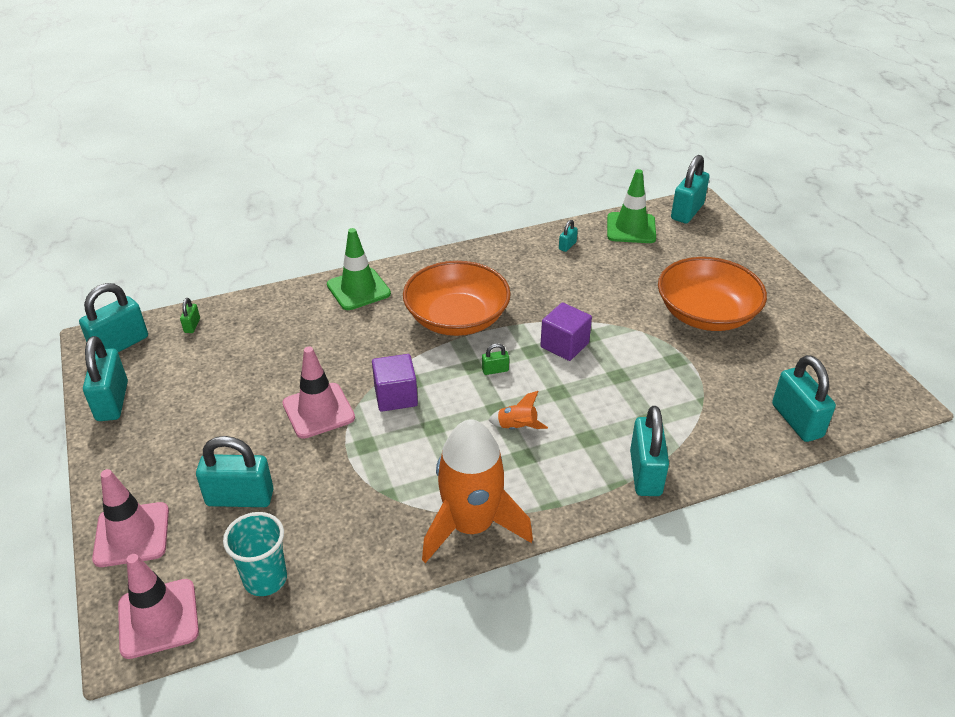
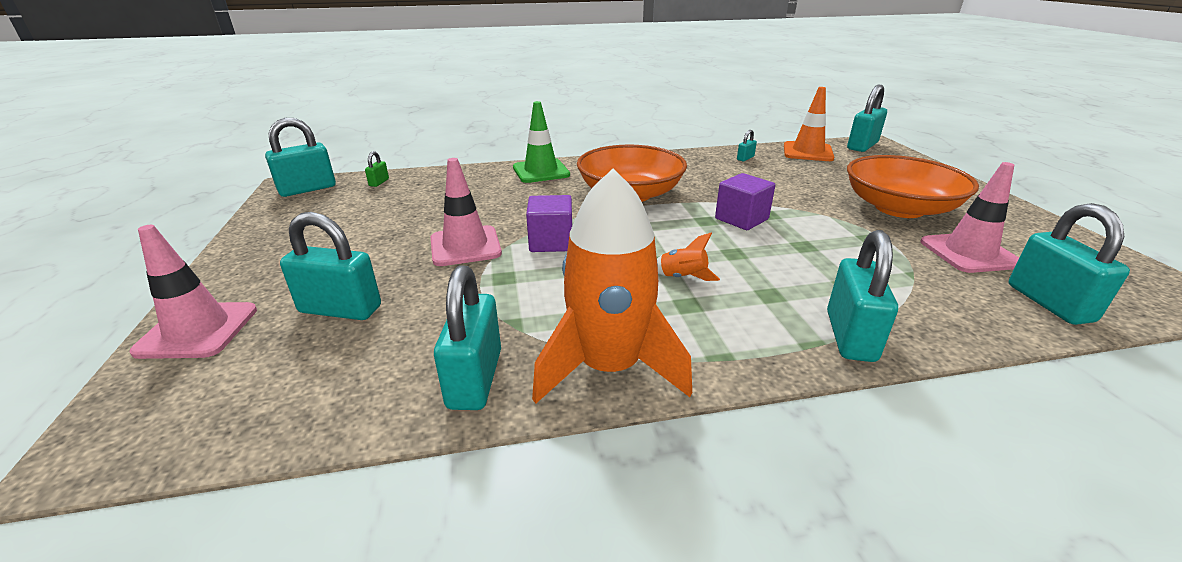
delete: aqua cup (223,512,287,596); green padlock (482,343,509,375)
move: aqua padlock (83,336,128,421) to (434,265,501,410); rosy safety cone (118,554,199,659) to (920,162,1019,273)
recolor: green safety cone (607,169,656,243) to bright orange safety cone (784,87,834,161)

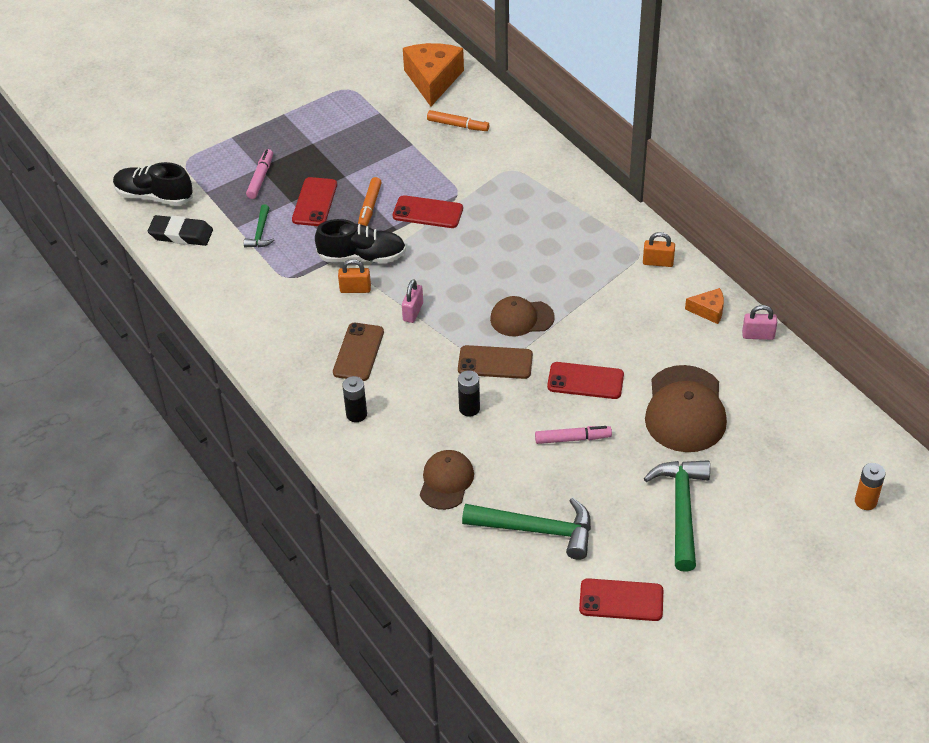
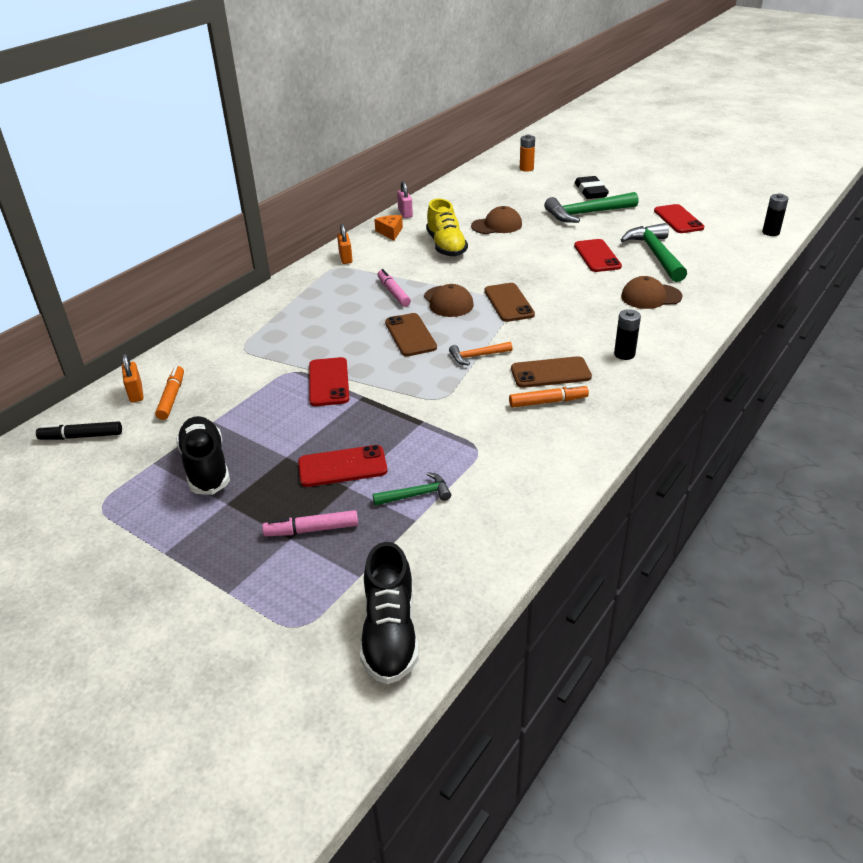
insert: brown phone (385,313,437,356); yellow lace-up shoe (426,199,468,257)
move: black gum eraser (148,215,213,246) to (575,176,609,199); black lace-up shoe (315,219,406,263) to (176,416,230,495); bright orange padlock (338,259,371,293) to (122,354,144,403); bright orange marker (358,177,382,226) to (509,384,589,407); black AA battery (458,370,480,417) to (762,193,789,236); rosy marker (535,426,612,444) to (378,269,411,307); scarlet phone (547,362,624,399) to (574,239,622,272)
replace: rosy padlock (402,279,423,323) to bright orange carpenter's hammer (449,342,513,365); bright orange piece of cheese (403,43,464,106) to black marker (36,421,122,440)
resize: brown peaked cap (645,365,727,452) = (471,206,522,234) x0.62

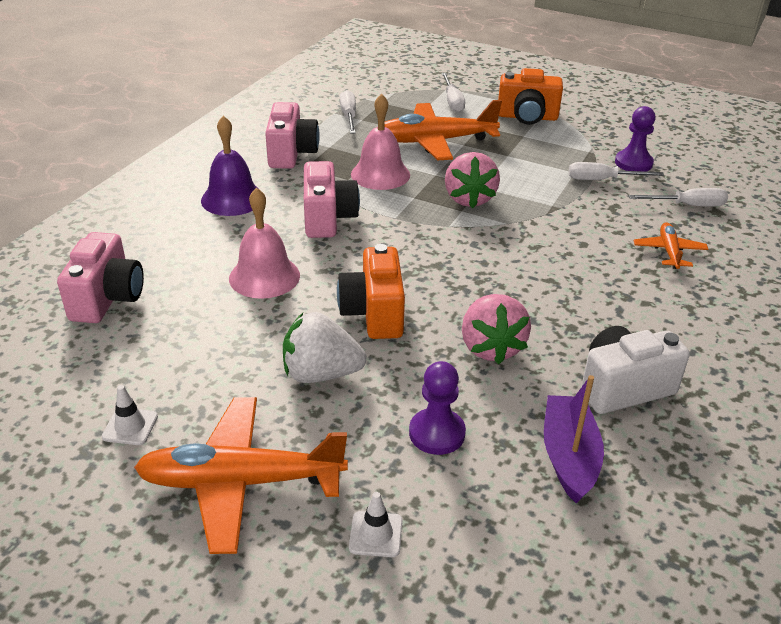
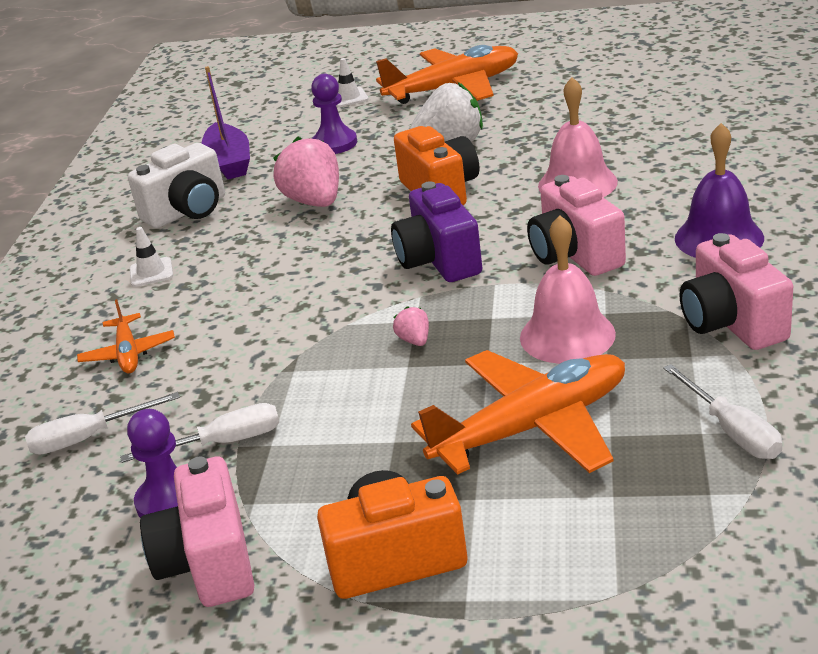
delete: pure white hand screwdriver (442,73,465,112)
insert: violet compact camera (391,181,482,282)
move: rosy compact camera (57,232,144,323) to (140,457,254,607); pure white safety cone (102,385,158,445) to (130,227,173,287)
resize: rosy strawberry (445,152,500,208) = (393,306,429,346) x0.45

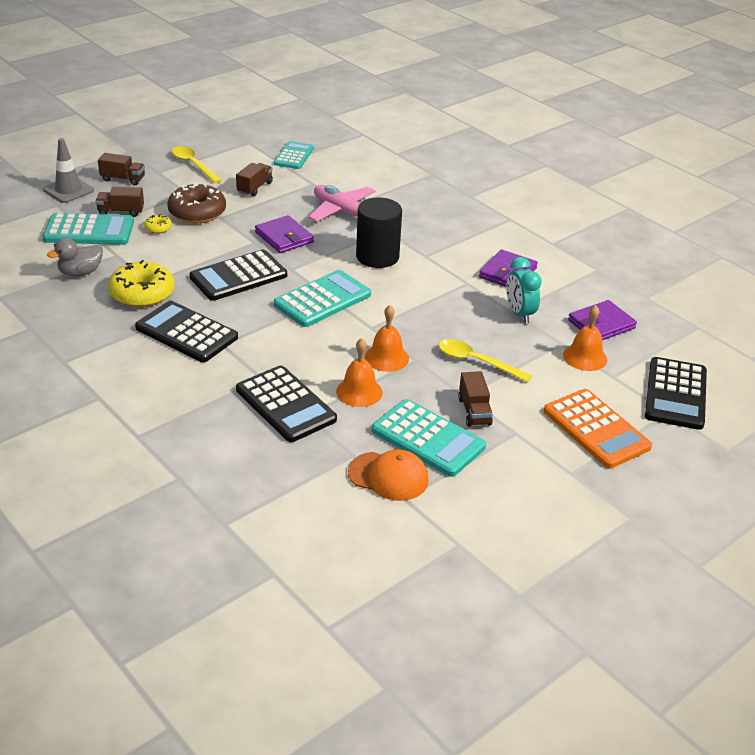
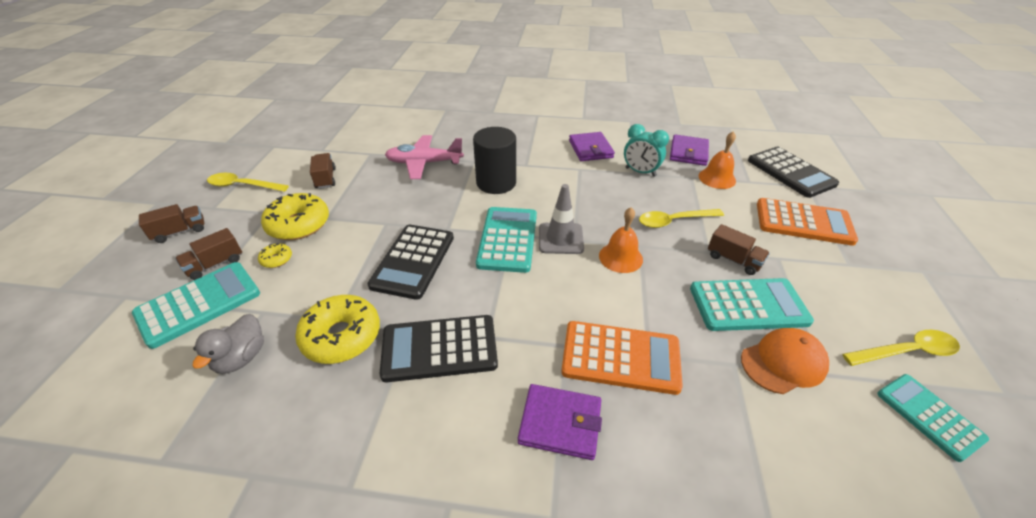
delete: bright orange hand bell (336,338,383,407)
insert: yellow spoon (842,330,960,366)
move: ash-grey safety cone (43,138,94,203) to (539,184,584,254); violet card wallet (255,215,314,253) to (518,384,602,460); aqua pocket calculator (274,141,314,169) to (877,374,989,462)
recolor: brown glazed donut (167,183,226,224) to yellow glazed donut (261,193,329,240); black pocket calculator (236,366,337,442) to bright orange pocket calculator (561,321,683,395)

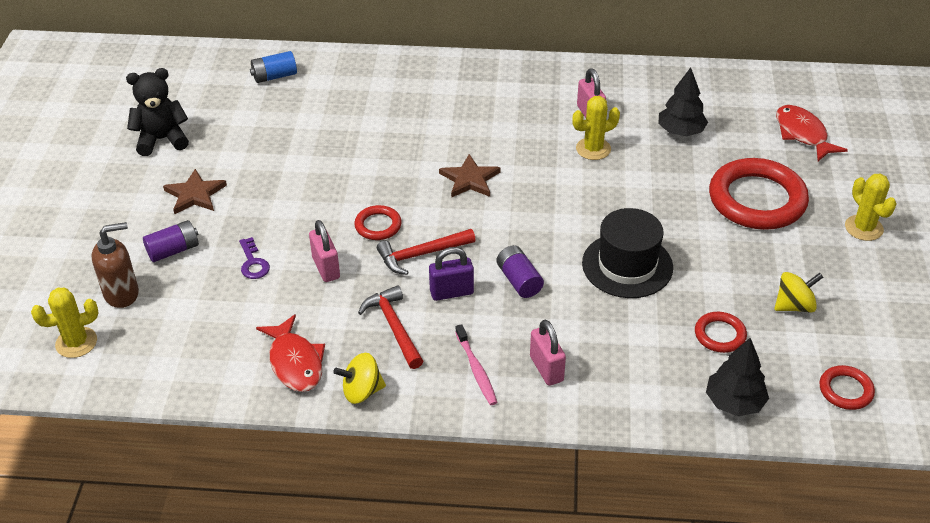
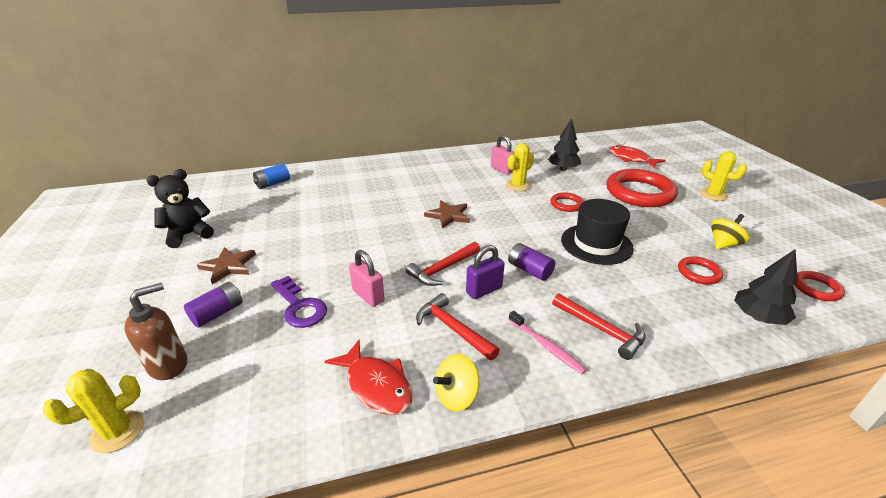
move: scarlet ring (354,205,402,240) to (550,192,584,212)
replace: rosy padlock (530,320,566,386) to scarlet carpenter's hammer (552,293,646,360)
resize: violet key (239,237,270,279) = (271,276,327,328) x1.55

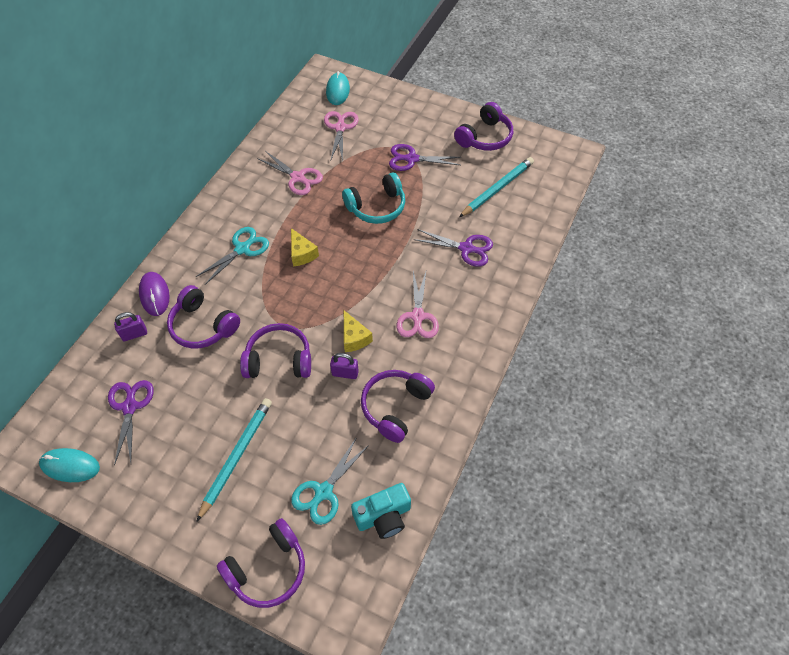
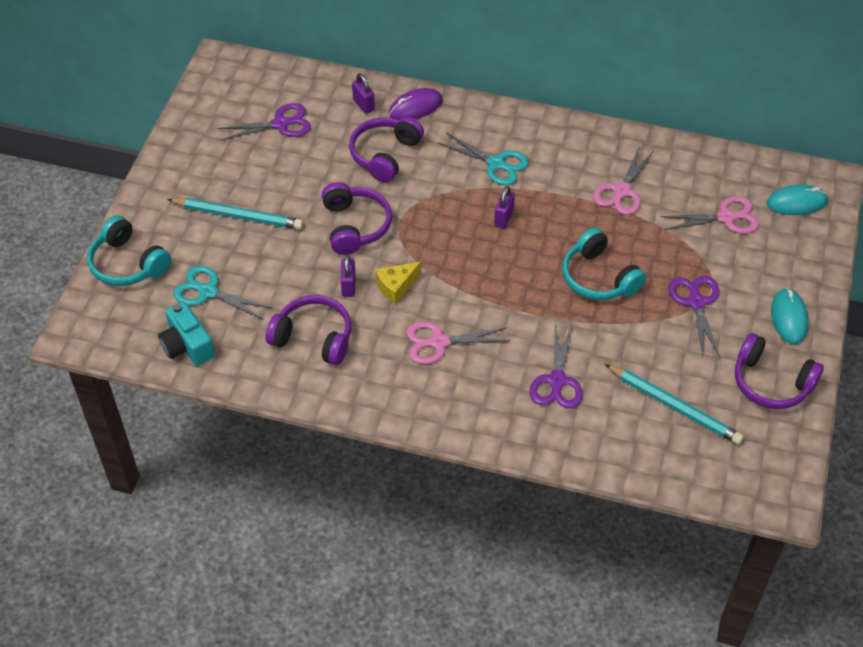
move: aqua PC mouse (39,448,100,482) to (771,288,809,344)
replace: yellow piece of cheese (291,228,319,266) to violet padlock (494,186,515,228)
recolor: violet headset (217,518,305,608) to aqua headset (87,215,171,286)

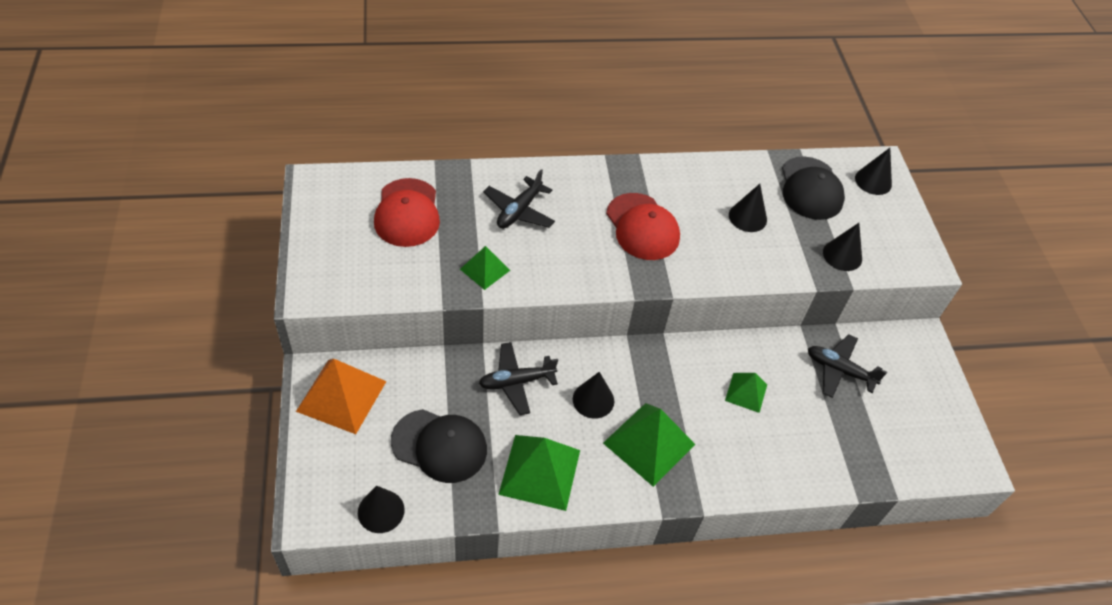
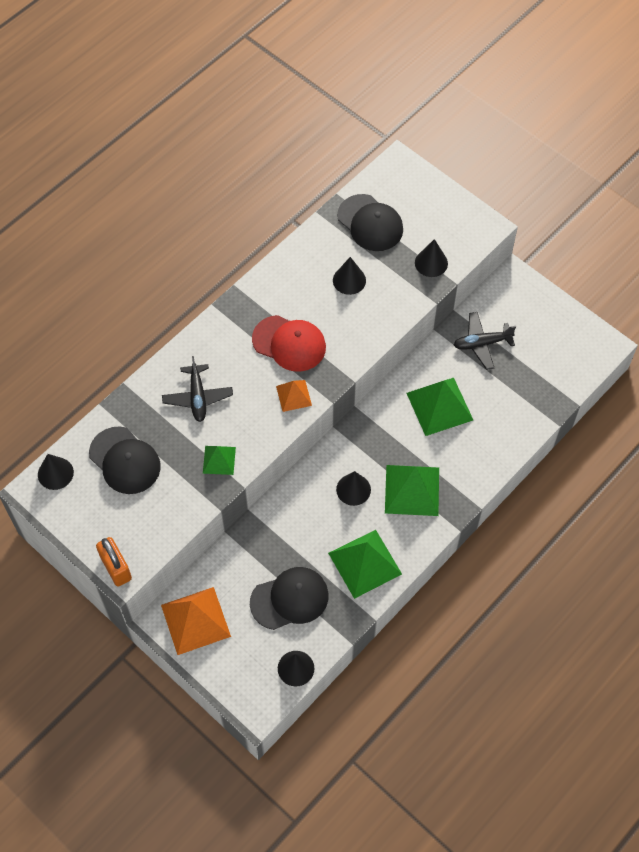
delete: black plane (479,342,558,415)
insert: bright orange padlock (96,537,132,586); bright orange pyramid (276,380,312,412)
move: black cone shape (855,148,892,195) to (38,454,74,490)
recolor: scarlet peaked cap (374,178,440,247) to black peaked cap (89,427,161,494)
resize: green pyramid (725,373,767,413) = (407,378,473,436) x1.78

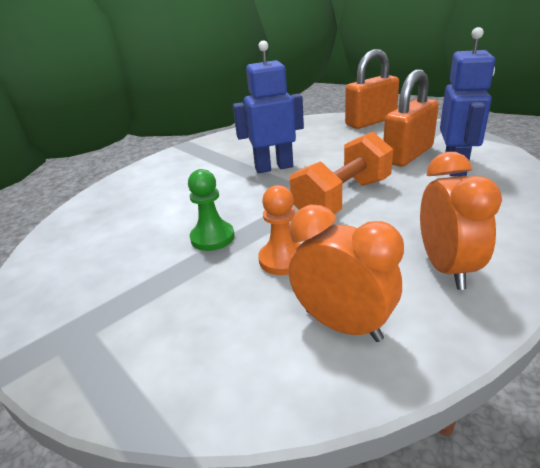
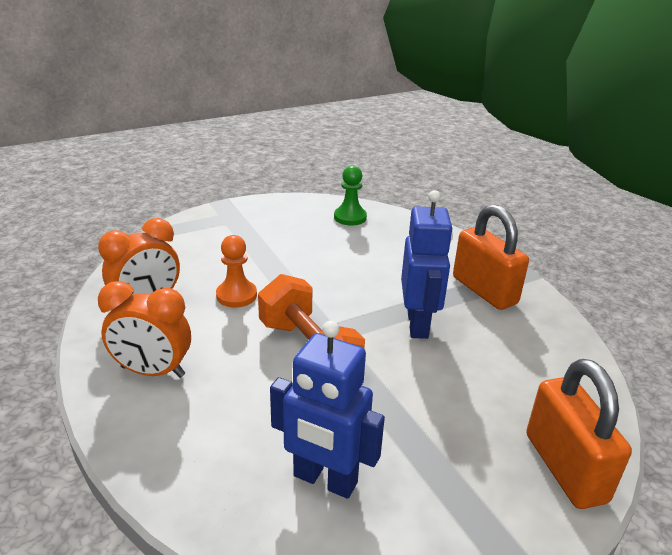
move: green chess pawn (188,169,234,251) to (334,165,367,226); bright orange padlock (383,69,439,167) to (453,204,529,310)

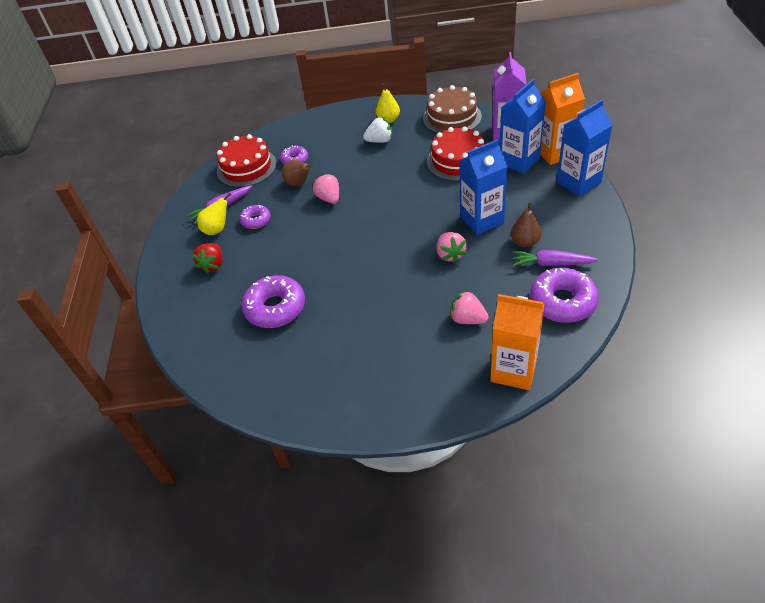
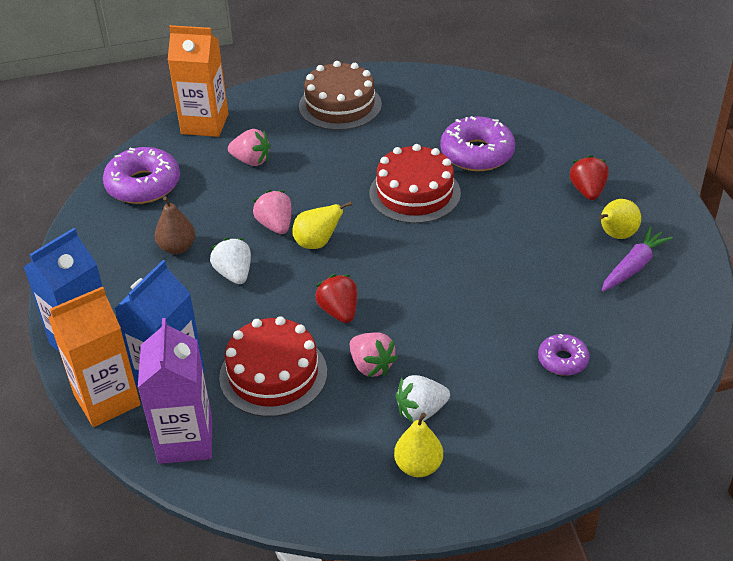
delete: violet glazed donut (240,205,271,229); brown pear fruit (282,160,313,187); violet toy carrot (512,250,598,266)
insert: yellow pear fruit (292,201,352,249); scarlet strawberry (315,274,357,323)
move: scarlet cake (217,134,277,187) to (369,144,461,223); rosy strawberry (312,174,339,204) to (350,332,398,377); brown cake (423,85,482,133) to (299,61,382,130)
replace: blue milk carton (459,139,508,235) to pure white strawberry (210,238,251,284)

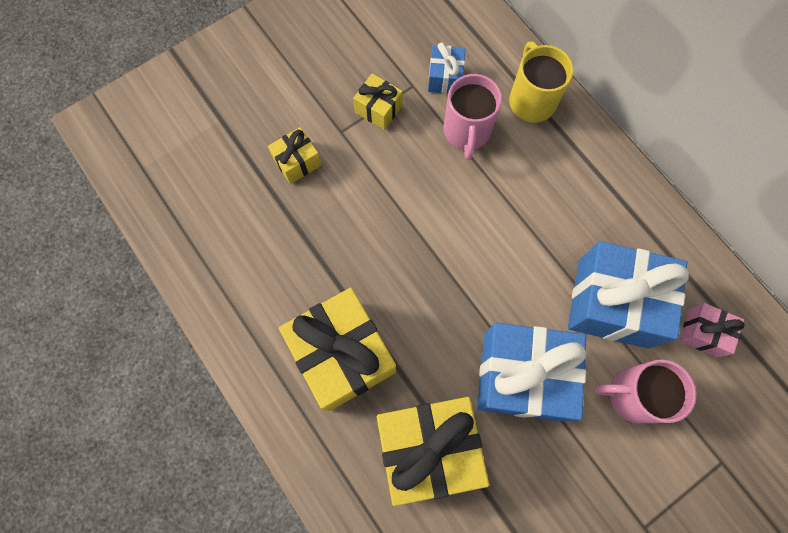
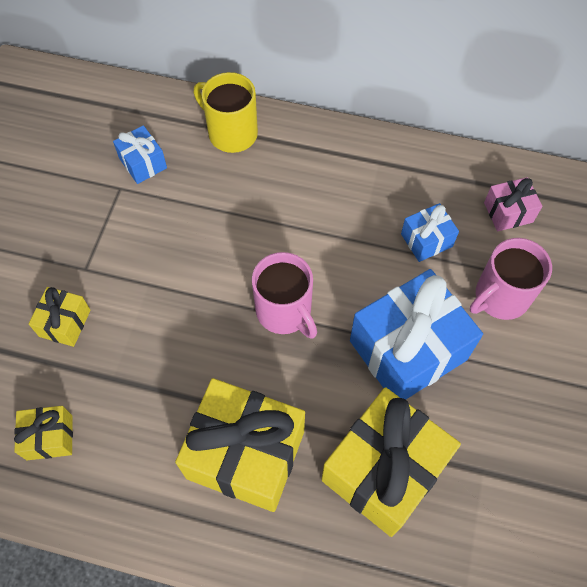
move: yellow gift (353,74,403,130) to (14,406,73,460); rosy coffee mug (443,74,502,160) to (252,252,317,339)
resize: blue gift (568,241,689,349) = (401,203,459,262) x0.48

